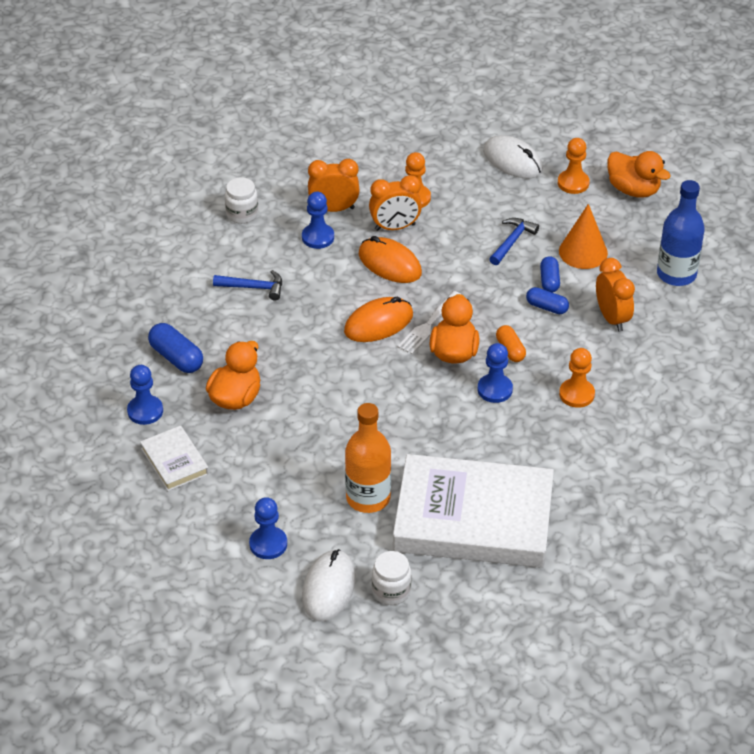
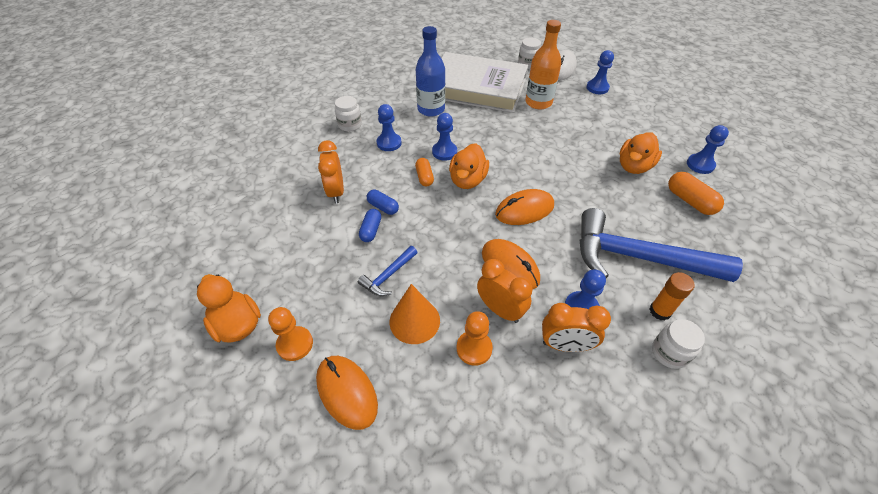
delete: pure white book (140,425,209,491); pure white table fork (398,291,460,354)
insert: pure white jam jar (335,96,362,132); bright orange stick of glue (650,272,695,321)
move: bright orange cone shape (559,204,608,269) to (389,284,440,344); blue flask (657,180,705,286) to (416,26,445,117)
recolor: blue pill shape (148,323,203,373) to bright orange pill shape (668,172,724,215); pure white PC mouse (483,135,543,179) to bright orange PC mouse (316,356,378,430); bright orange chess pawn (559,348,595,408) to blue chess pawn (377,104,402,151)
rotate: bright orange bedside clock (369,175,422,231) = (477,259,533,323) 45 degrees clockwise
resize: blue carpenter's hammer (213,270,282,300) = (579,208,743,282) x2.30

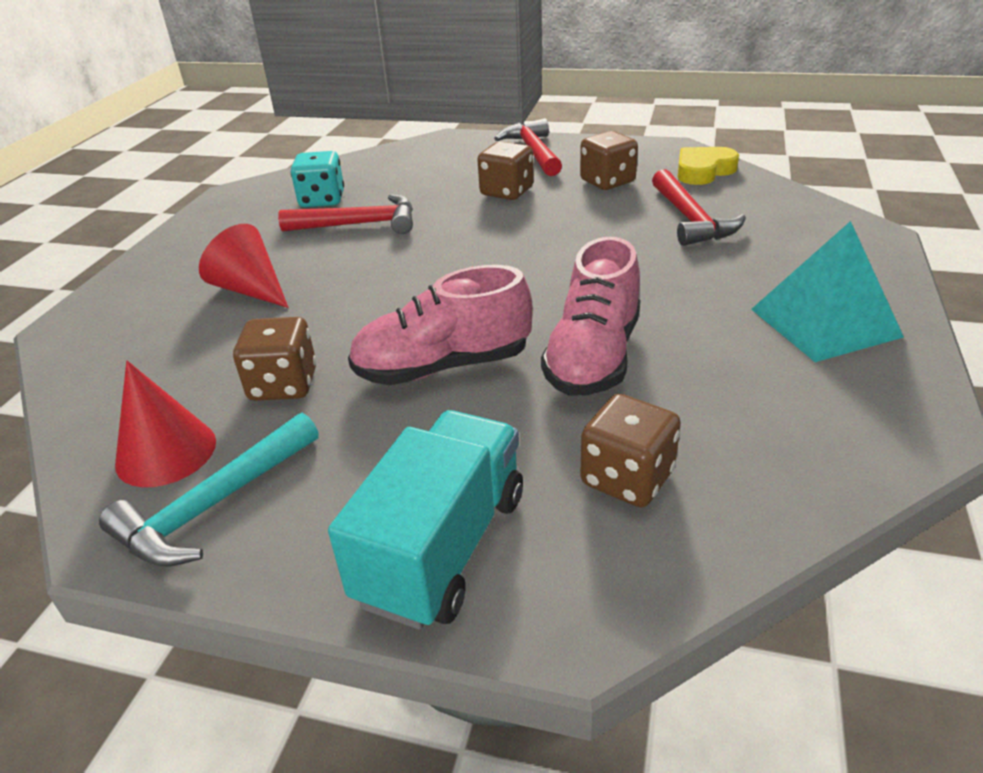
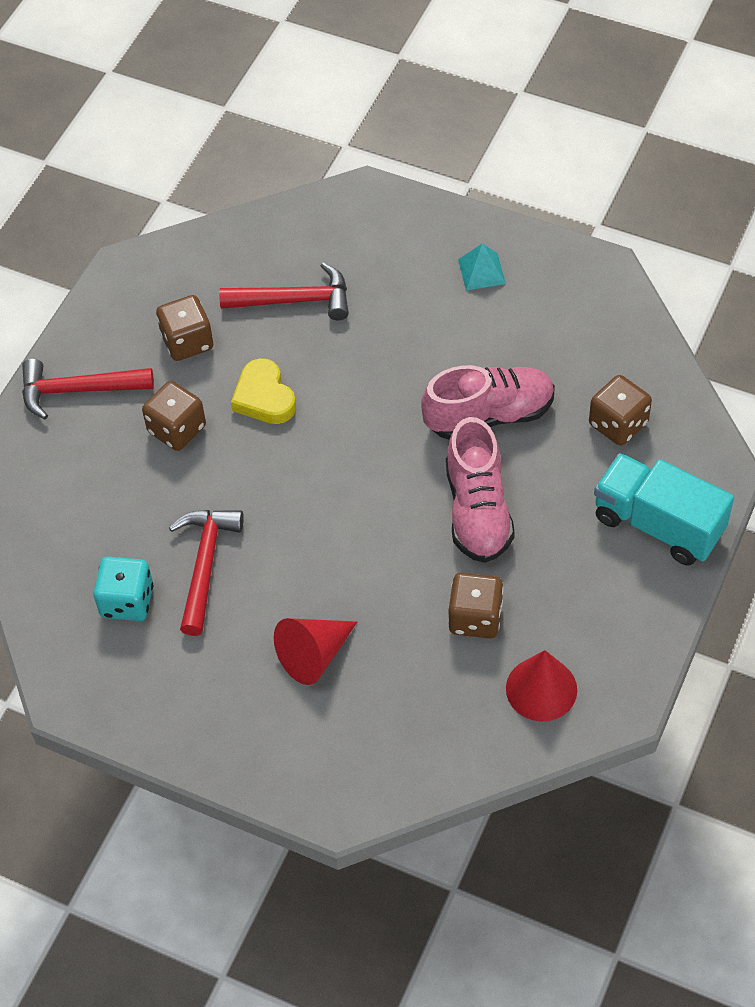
delete: aqua carpenter's hammer (99,413,319,567)
move: yellow love heart (678,147,739,185) to (231,358,296,424)
rotate: rosy lace-up shoe (541,237,641,396) = (421,365,555,440) 45 degrees counterclockwise
resize: aqua pyramid (751,221,904,362) = (458,243,506,290) x0.54

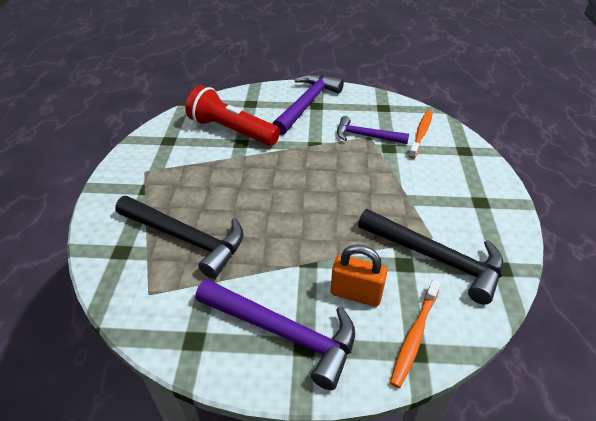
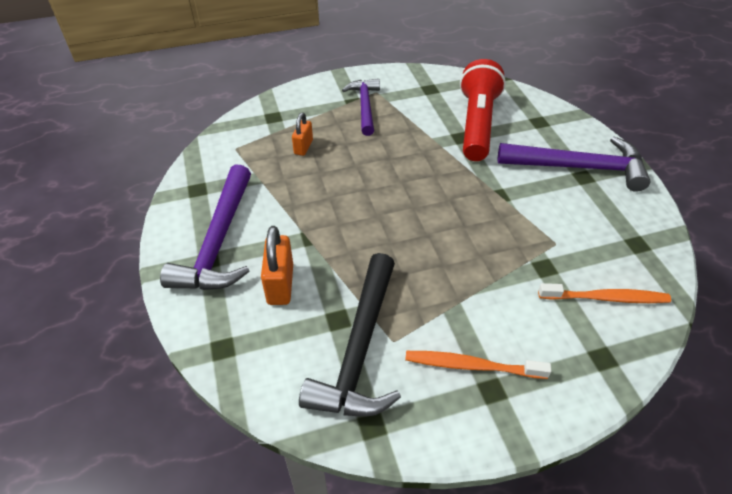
move: violet carpenter's hammer (337,116,409,144) to (342,79,380,136); bright orange dental brush (390,279,441,388) to (405,351,551,379)
replace: black carpenter's hammer (115,196,244,279) to bright orange padlock (292,113,313,156)

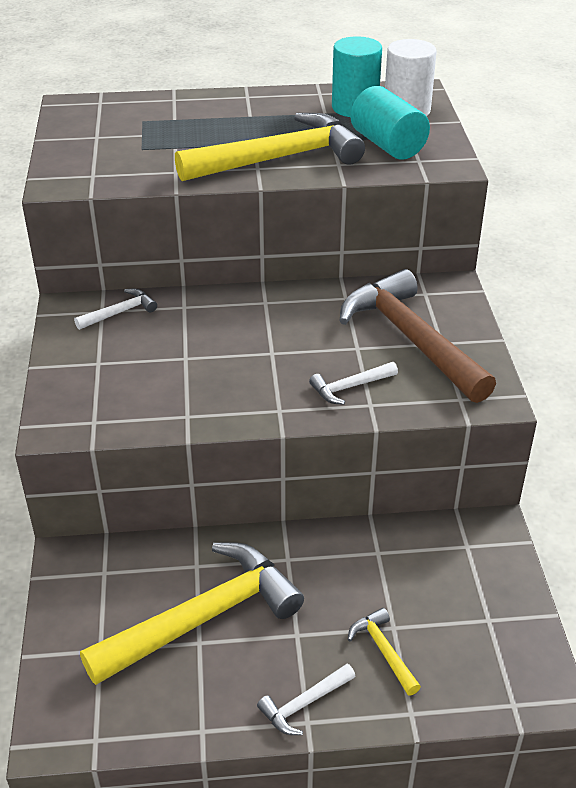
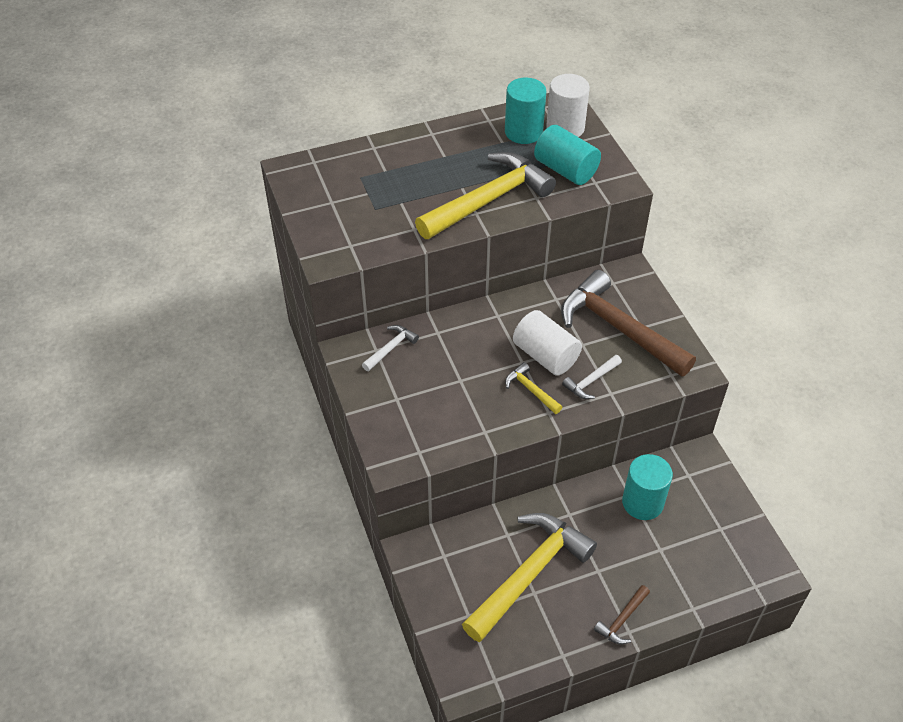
insert: pure white cylinder (513,310,582,376); aqua cylinder (622,454,673,520)
move: yellow carpenter's hammer (348,608,421,696) to (505,362,562,414)
recolor: pure white carpenter's hammer (257,664,355,735) to brown carpenter's hammer (594,585,650,644)

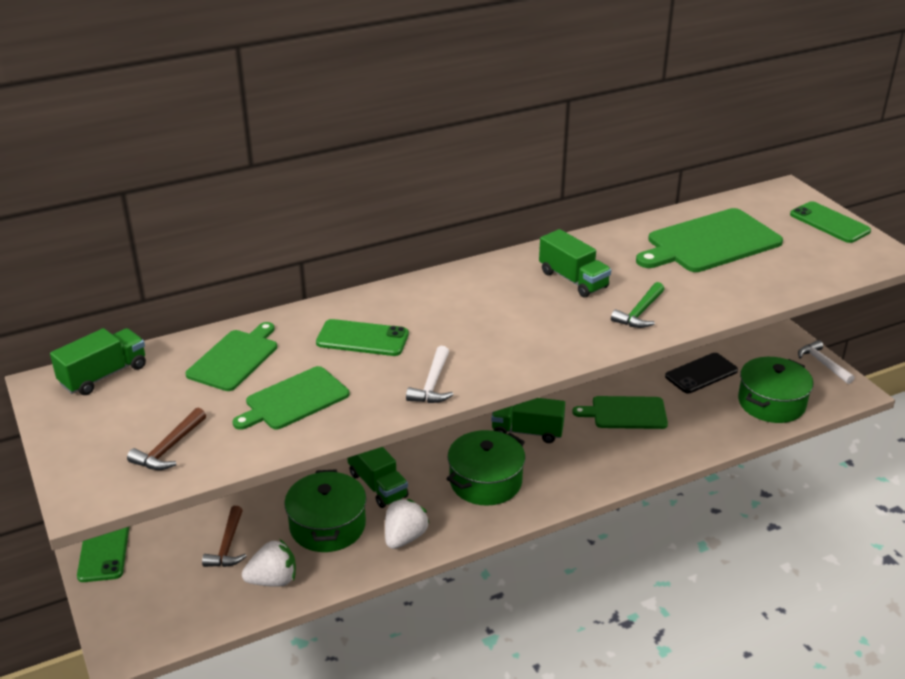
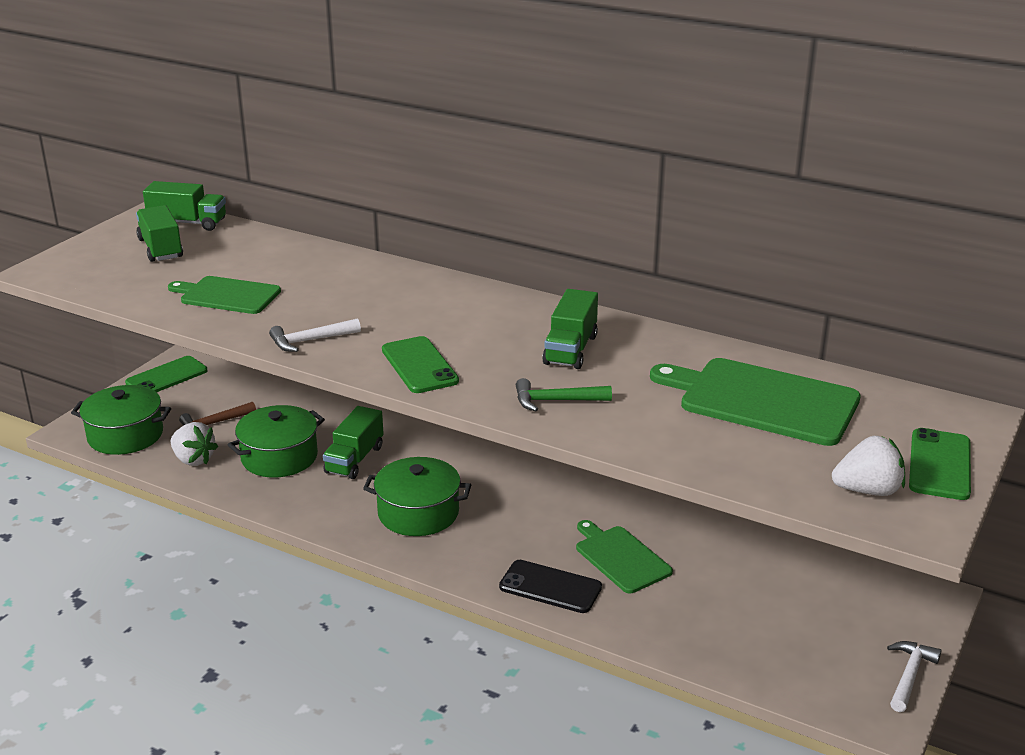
delete: brown carpenter's hammer (127,408,206,470); green chopping board (185,322,277,391)
move: green phone (316,319,409,356) to (382,336,459,393); pure white strawberry (385,499,429,549) to (832,436,905,496); green truck (491,398,565,443) to (136,205,183,262); black phone (665,353,738,393) to (499,560,602,613); green stockpot (738,357,813,423) to (71,385,171,455)

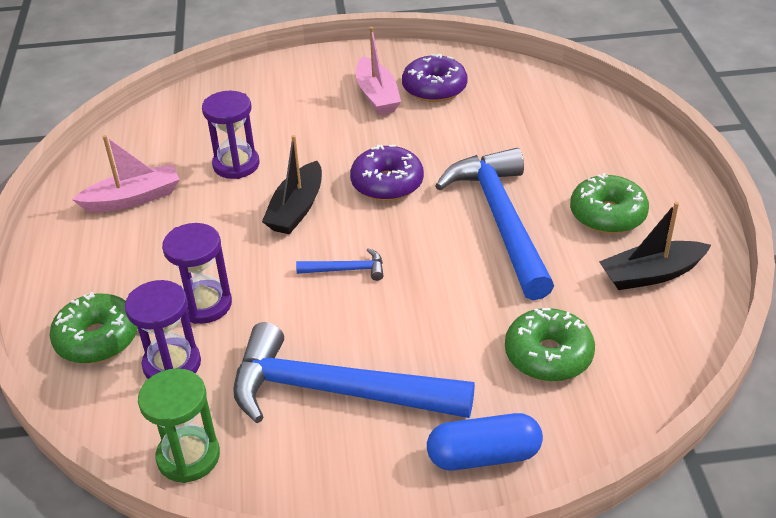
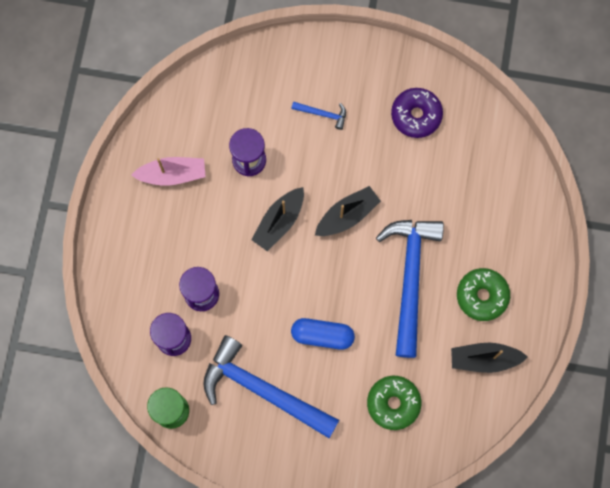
delete: green glazed donut (50,292,138,364); rosy boat (356,27,401,115)
move: blue carpenter's hammer (296,248,384,281) to (291,101,346,130); blue pill shape (427,413,543,470) to (291,318,355,350)
replace: violet glazed donut (350,145,424,201) to black boat (315,186,381,236)

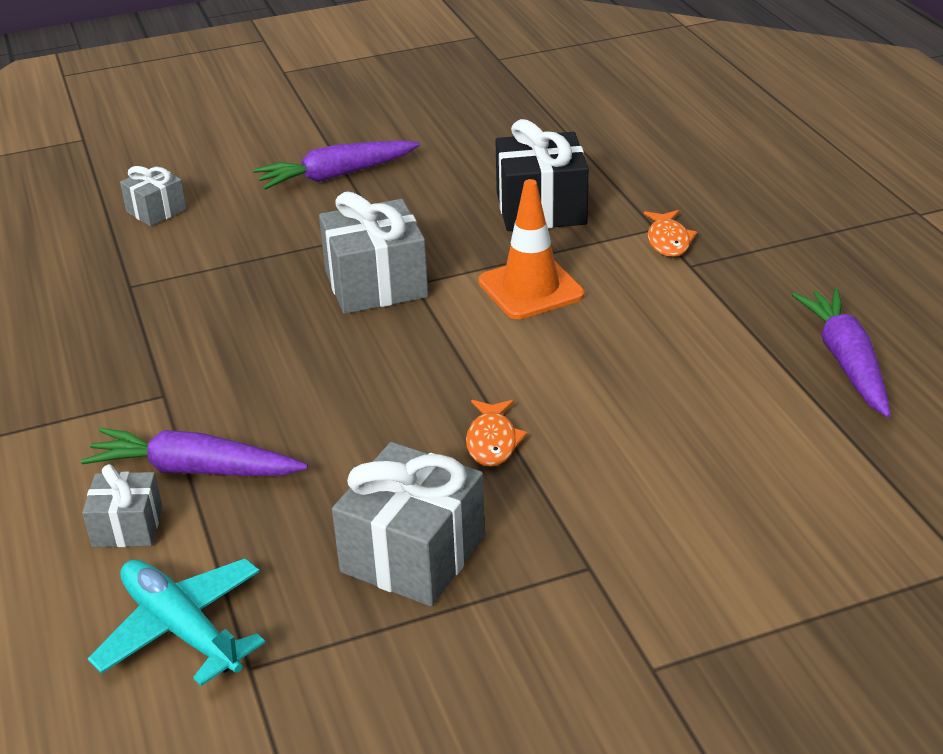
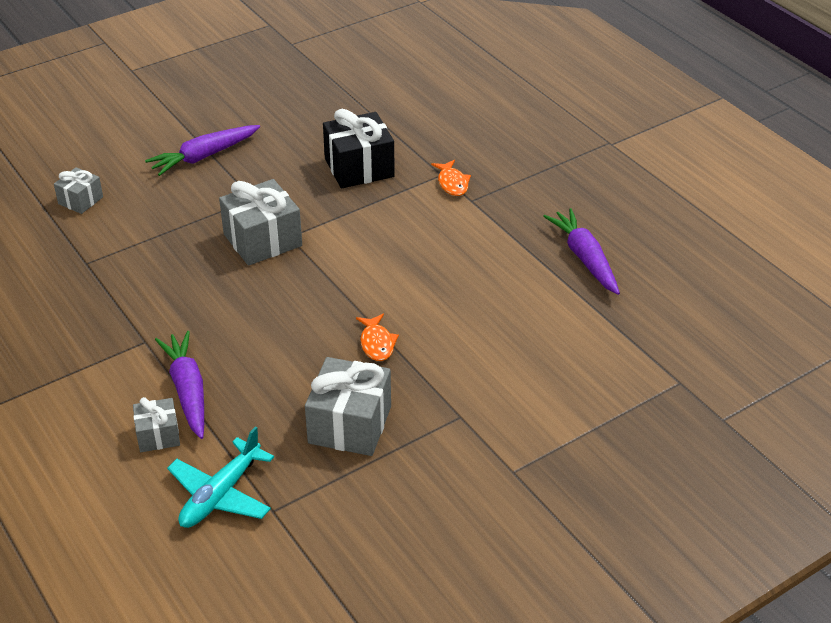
delete: bright orange safety cone (478,179,584,319)
rotate: violet toy carrot (81,428,308,476) = (155,331,204,439) 75 degrees clockwise; aqua plane (88,558,265,686) = (167,427,274,528) 90 degrees counterclockwise

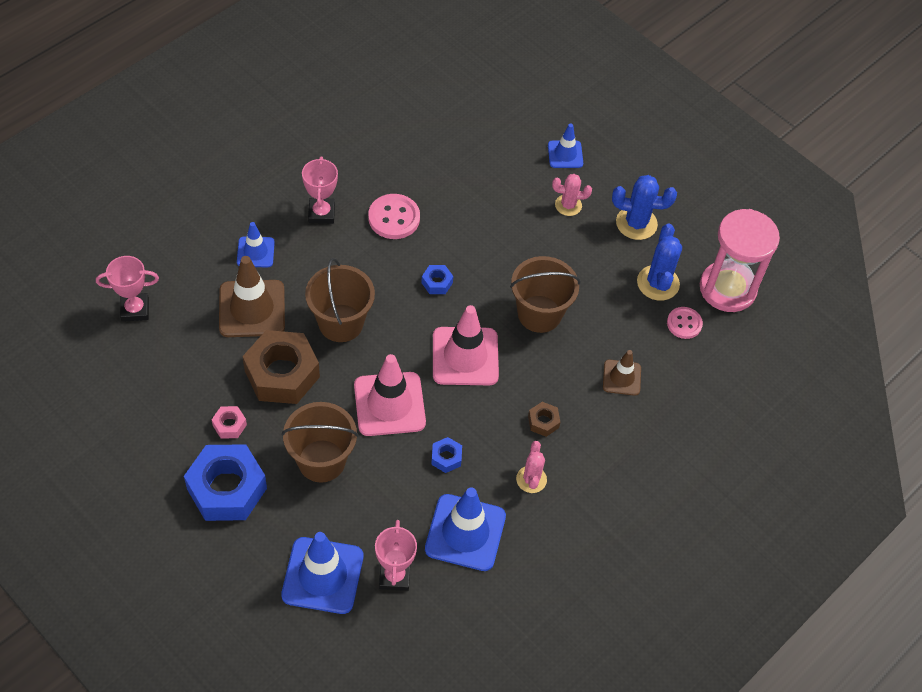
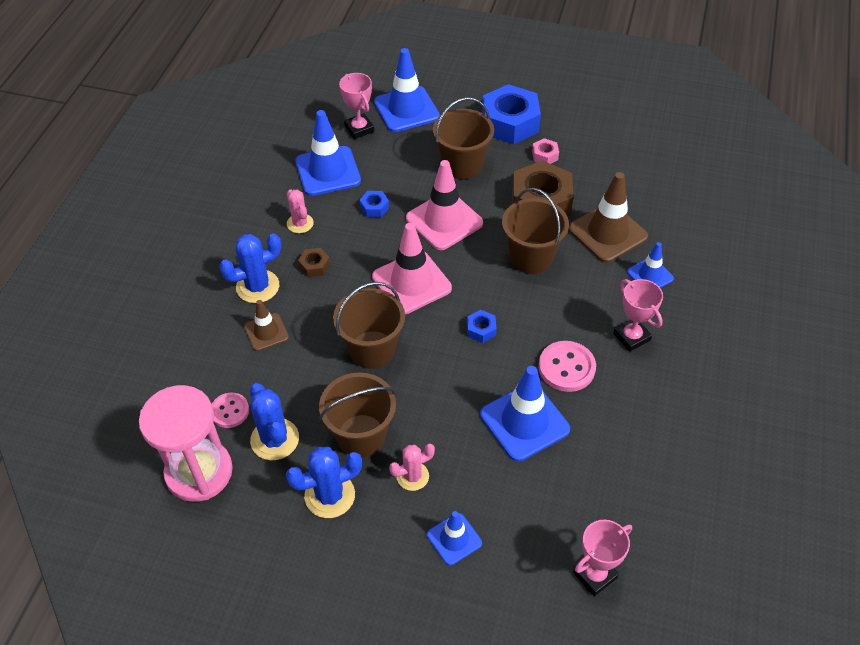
insert: blue cactus (219,233,281,303); brown bucket (319,372,396,457); blue safety cone (480,366,570,461)
move: rosy prize cup (96,256,159,322) to (573,520,632,596)

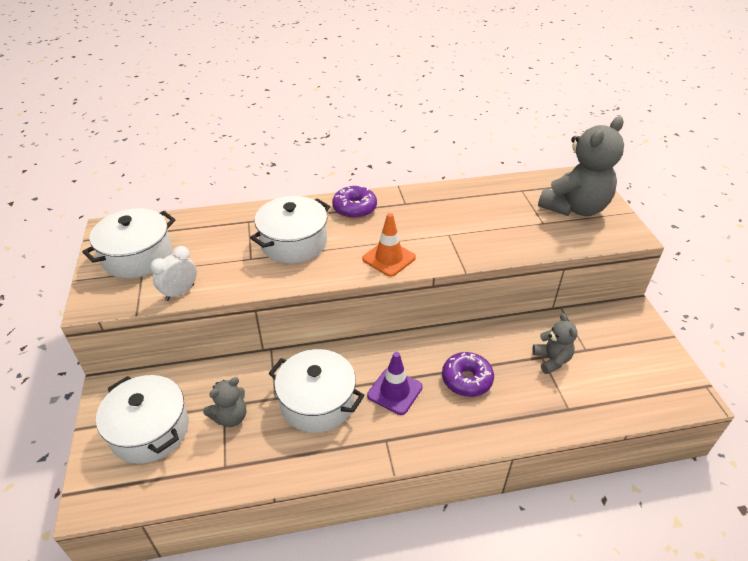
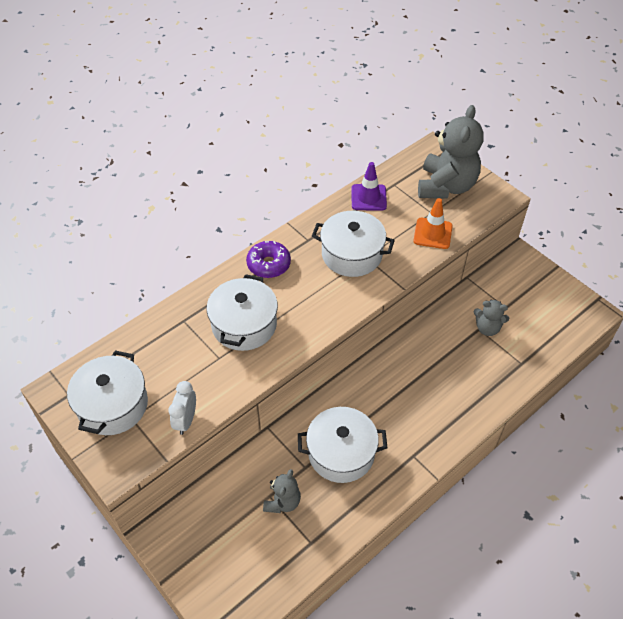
delete: violet glazed donut (442,352,494,397)
move: pure white stockpot (96,375,189,464) to (312,211,395,277); bright orange safety cone (362,213,416,277) to (413,198,453,249); violet safety cone (367,352,423,415) to (351,162,387,211)
rotate: ash-grey teddy (532,313,577,374) = (474,300,509,336) 150 degrees clockwise

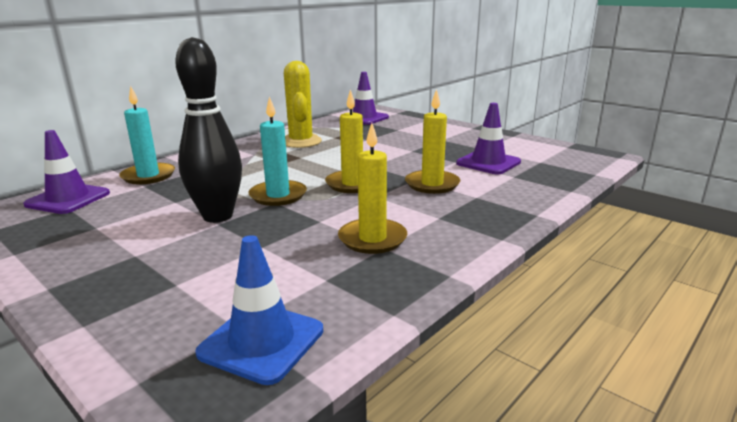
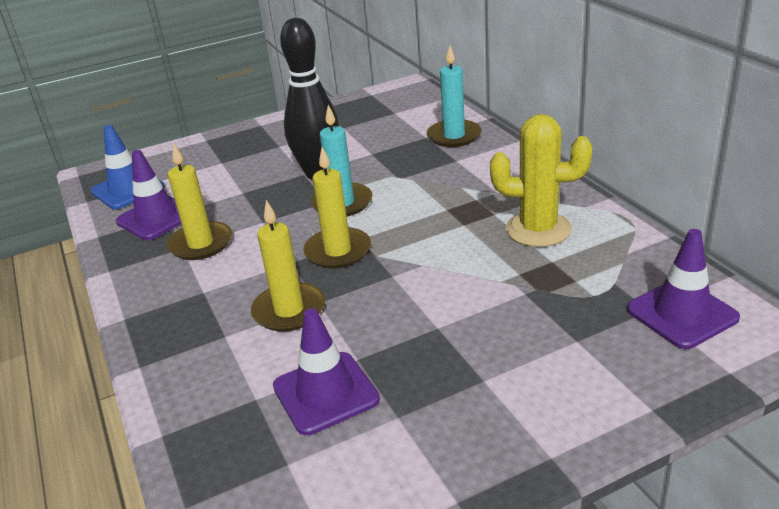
move: violet safety cone (23,130,110,214) to (116,150,181,240)

